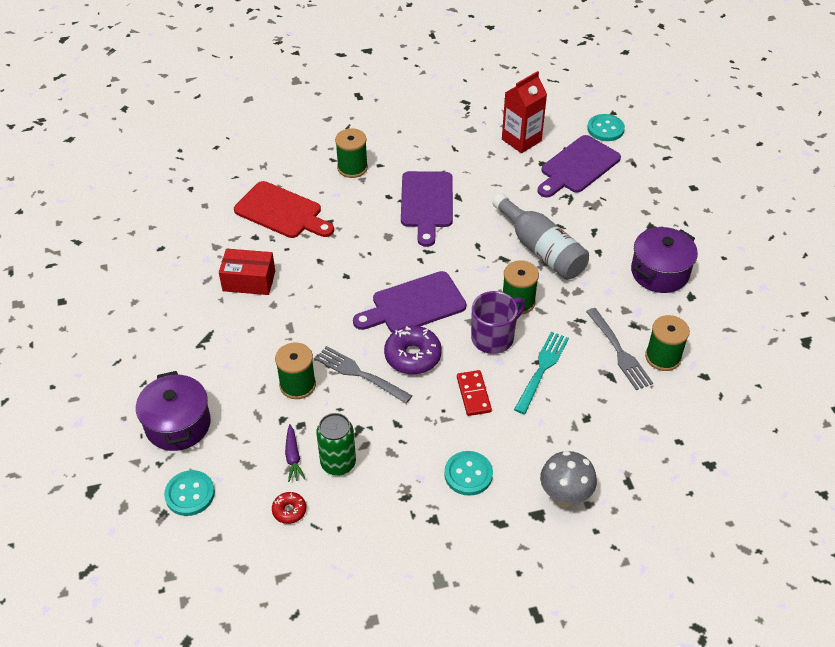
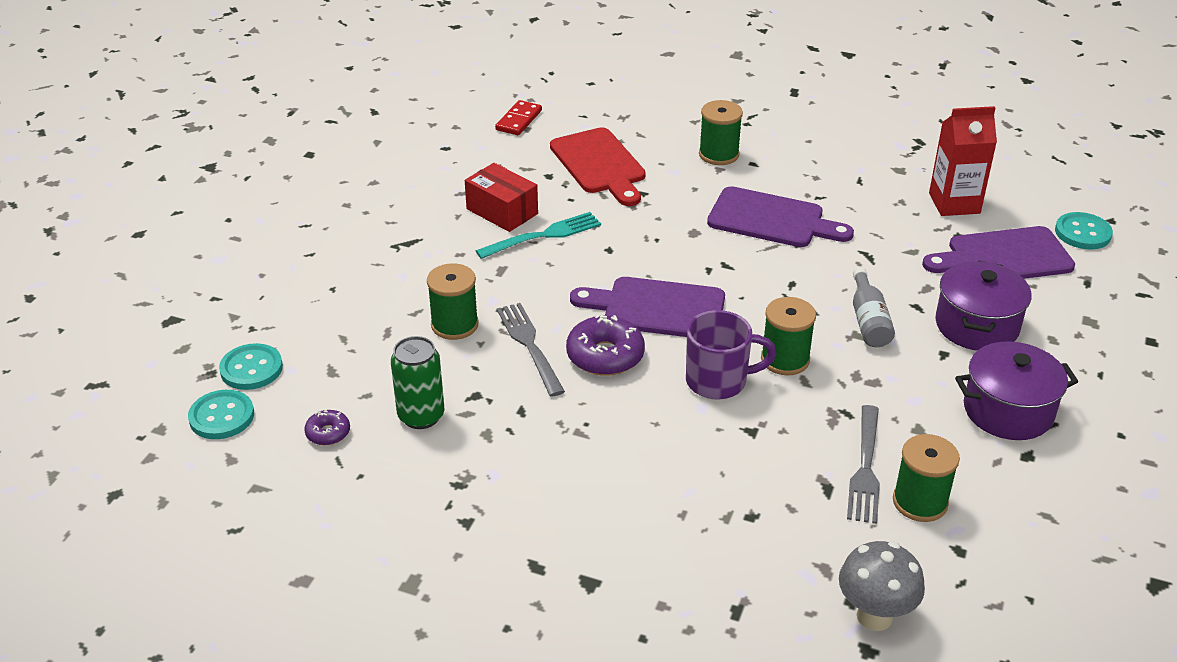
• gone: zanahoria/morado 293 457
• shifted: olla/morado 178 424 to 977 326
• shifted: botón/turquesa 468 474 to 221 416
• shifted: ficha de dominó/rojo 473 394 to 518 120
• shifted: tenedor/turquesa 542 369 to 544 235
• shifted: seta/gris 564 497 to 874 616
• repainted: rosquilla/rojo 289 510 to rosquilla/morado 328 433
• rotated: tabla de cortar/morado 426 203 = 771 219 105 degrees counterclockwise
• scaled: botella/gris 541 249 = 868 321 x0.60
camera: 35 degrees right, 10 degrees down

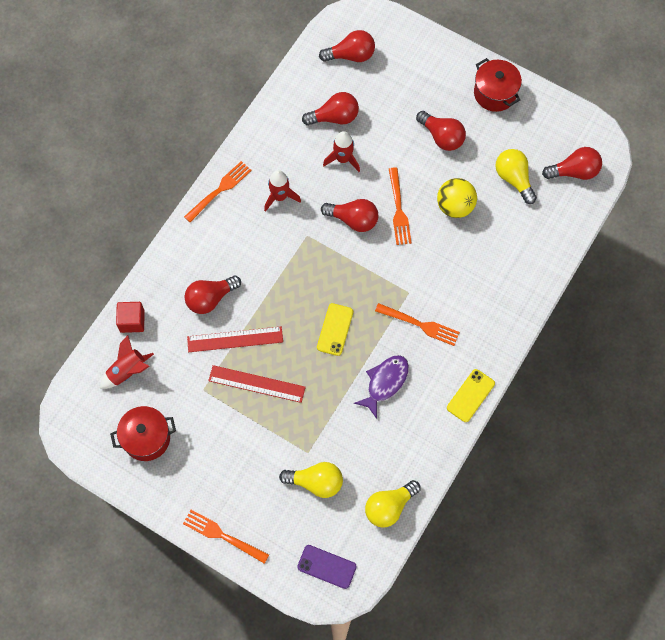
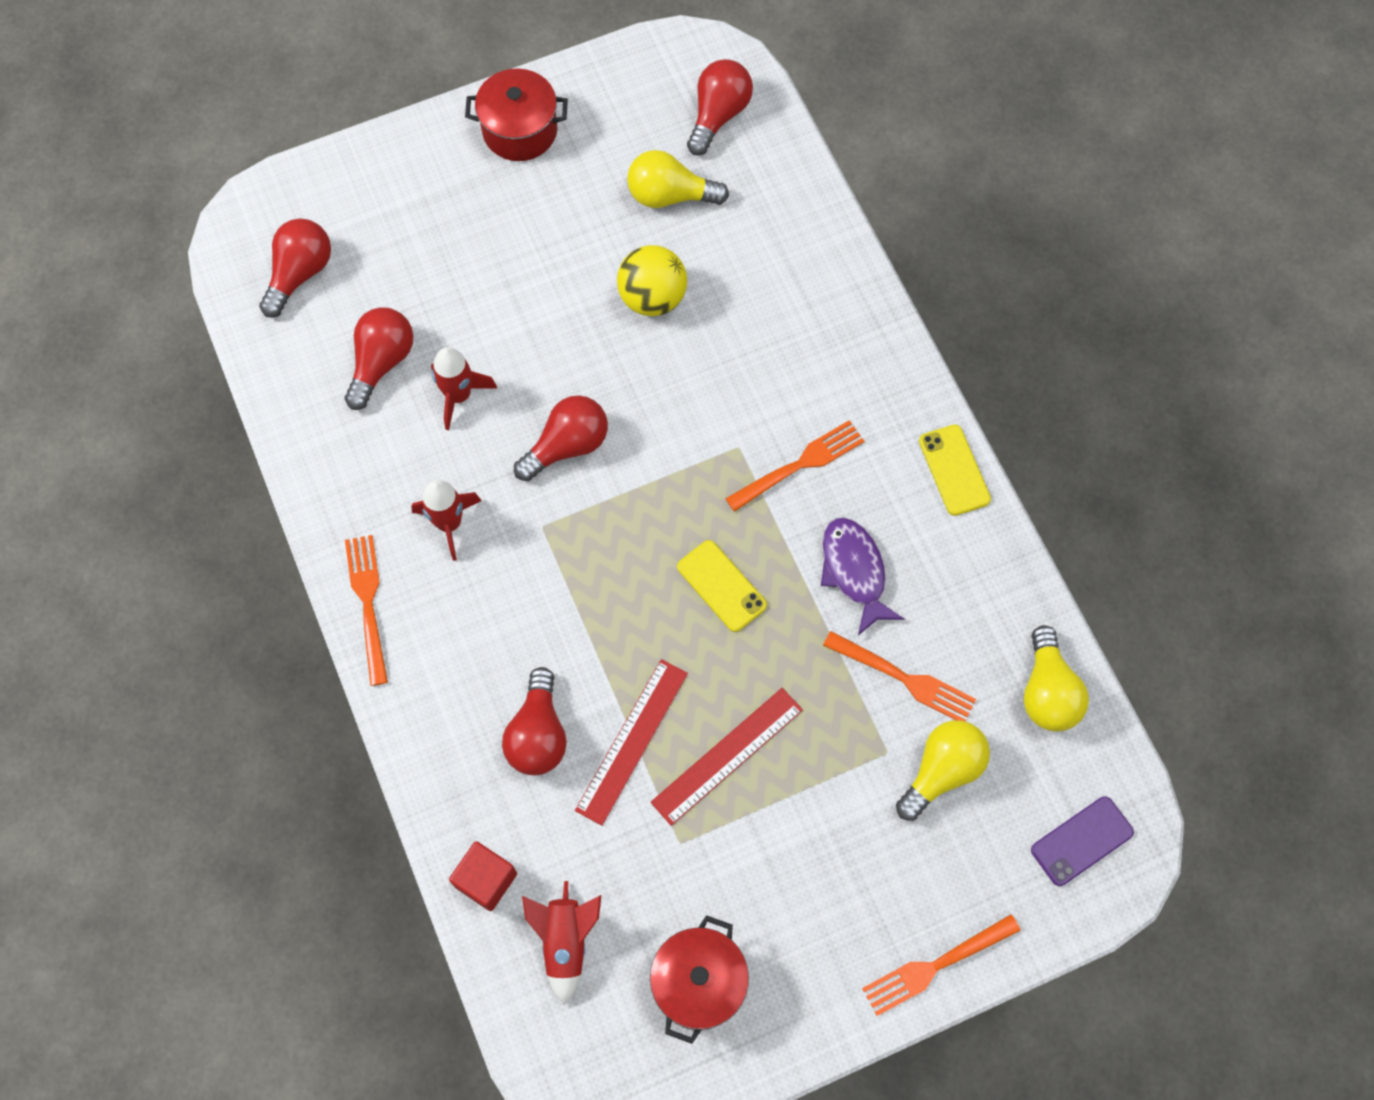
• gone: bombilla/rojo 442 137
• shifted: tenedor/naranja 398 210 to 905 679
camera: 55 degrees left, 0 degrees up

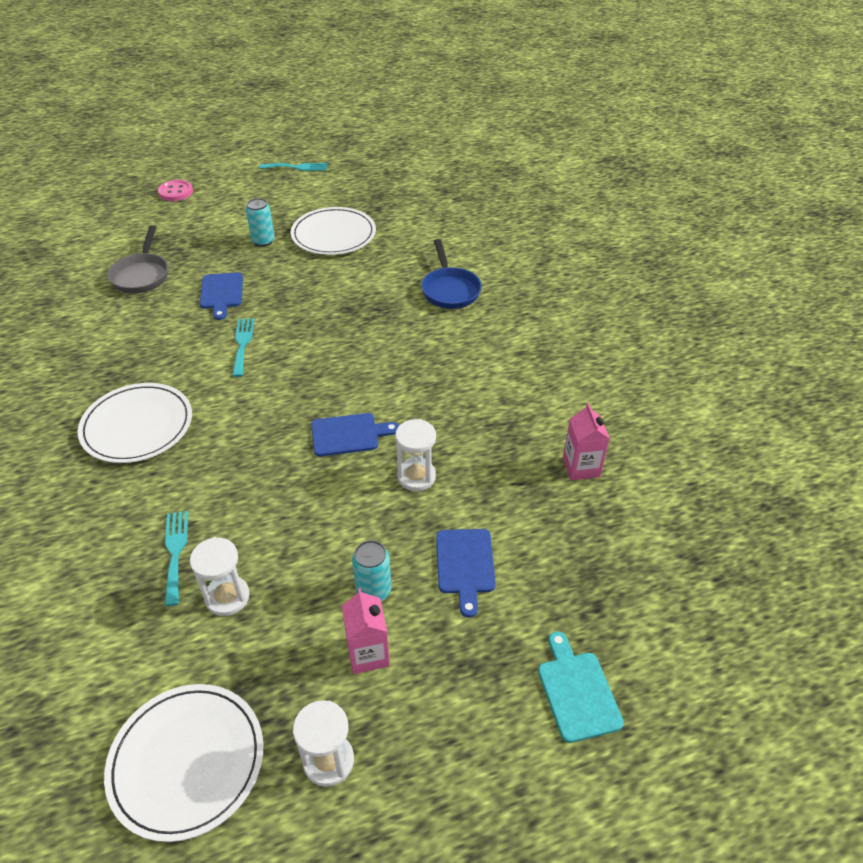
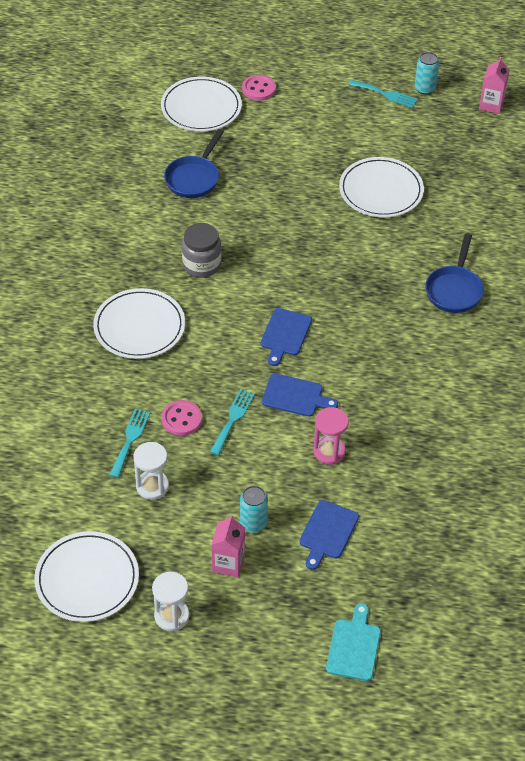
• new: plato/blanco 201 107
• new: botón/rosa 181 419
• new: tarro/gris 201 265
• shifted: tabla de cortar/azul 221 293 to 285 334
• shifted: tenedor/turquesa 242 344 to 233 419
• shifted: lata/turquesa 263 241 to 424 89
• shifted: cartón de leche/rosa 581 467 to 491 105
• repainted: sartén/gris 142 275 to sartén/azul 194 178
• repainted: reloj de arena/blanco 416 476 to reloj de arena/rosa 329 451
camera: 25 degrees right, 5 degrees up

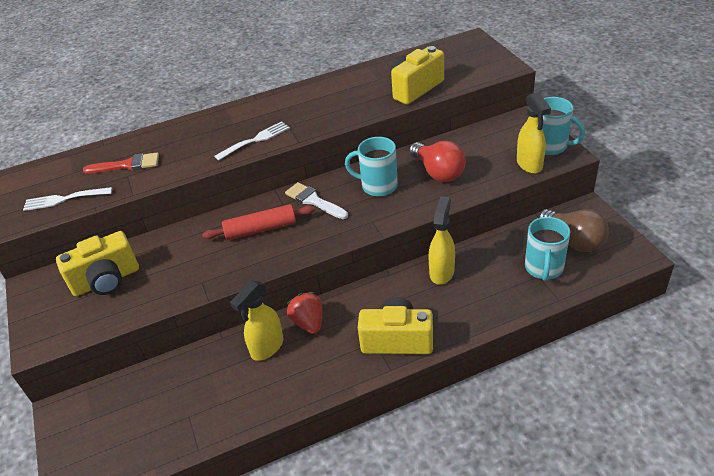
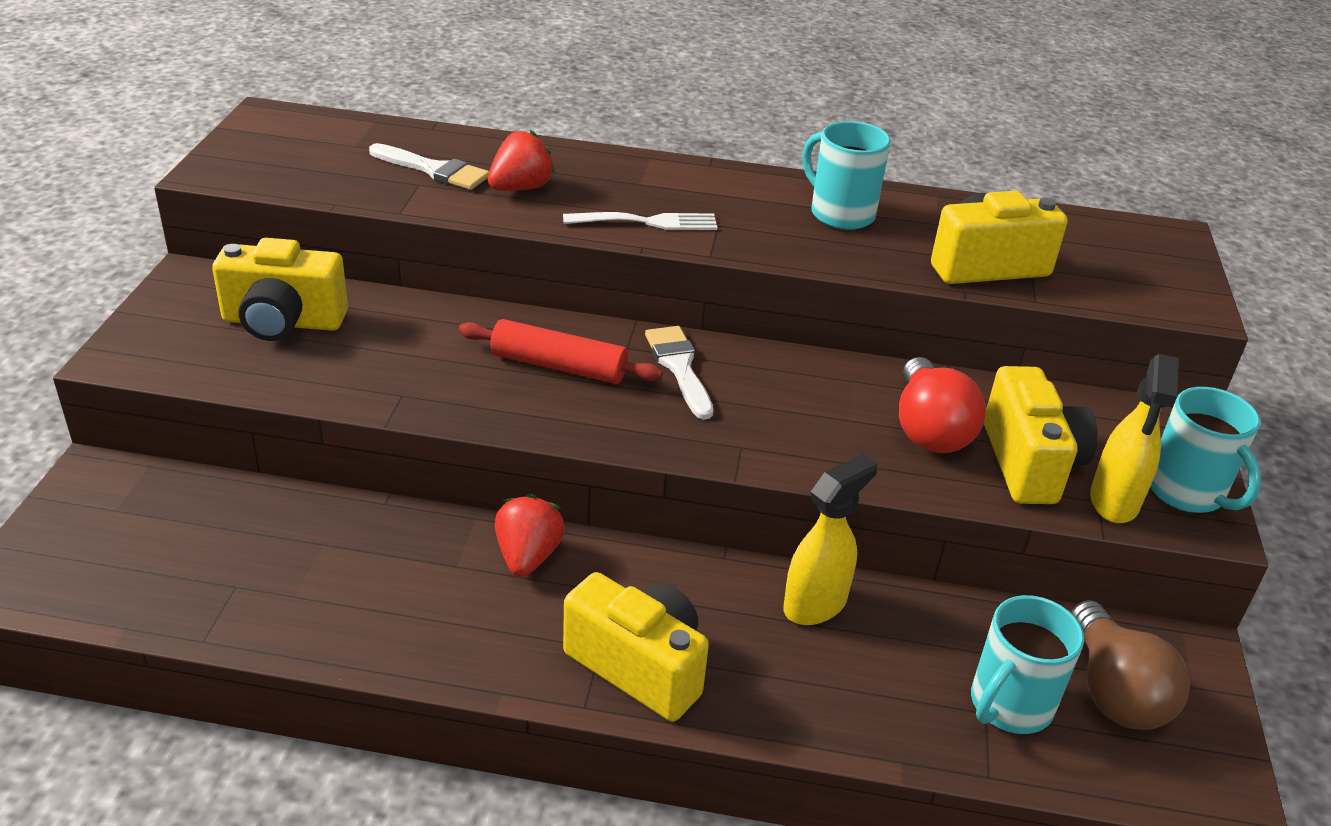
• gone: tenedor/blanco 64 199
• gone: pulverizador/amarillo 267 347
• new: fresa/rojo 521 188
• new: cámara/amarillo 1029 463
• shifted: taza/turquesa 378 186 to 840 214
• repainted: pincel/rojo 127 165 to pincel/blanco 434 170
camera: 25 degrees right, 5 degrees down

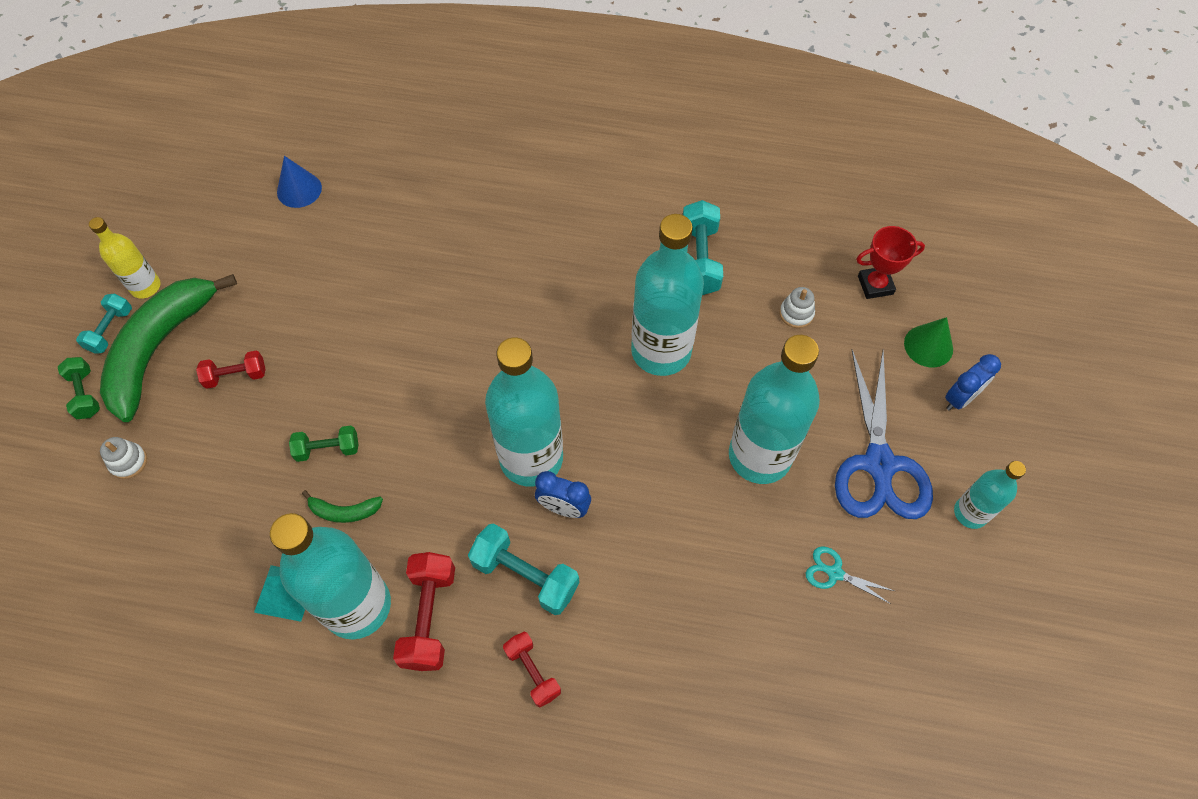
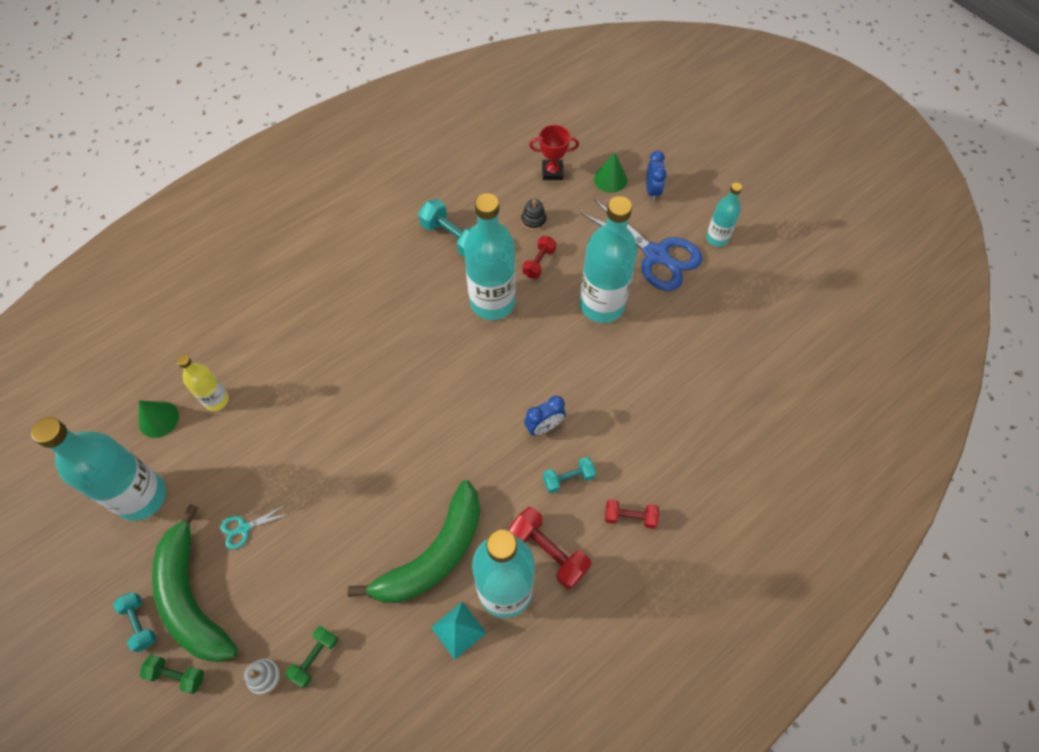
• shifted: botella/amarillo 145 287 to 216 400
• shifted: mancuerna/rojo 236 376 to 539 263
• shifted: mancuerna/verde 328 449 to 315 658
• shifted: botella/turquesa 531 458 to 141 496
• shifted: tijeras/turquesa 834 573 to 243 528
• repainted: cono/azul 299 190 to cono/verde 158 419
• repainted: juguete apilable/blanco 796 314 to juguete apilable/negro 533 220
• rotated: trofeo/rojo 875 285 = 552 172 60 degrees clockwise
• scaled: plátano/verde 344 511 = 434 555 x2.42
• scaled: mancuerna/turquesa 525 576 = 568 478 x0.63
camera: 50 degrees left, 0 degrees up

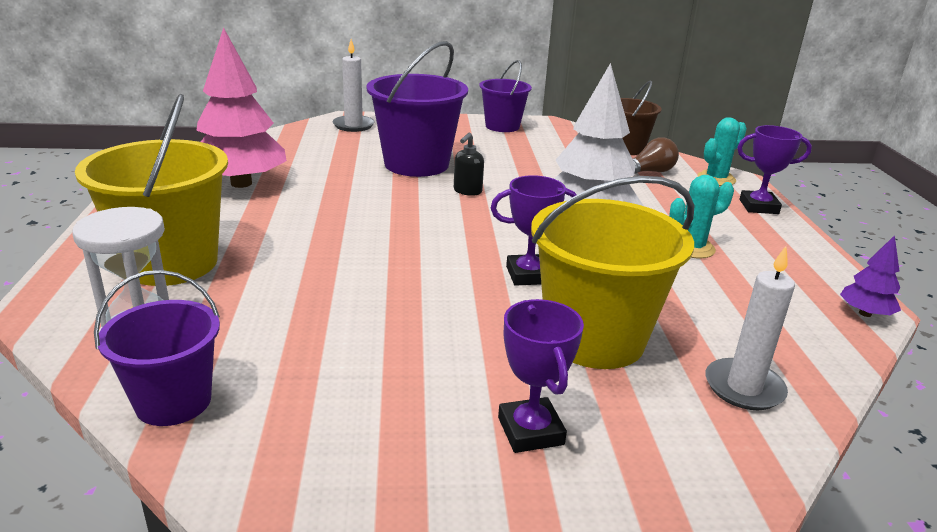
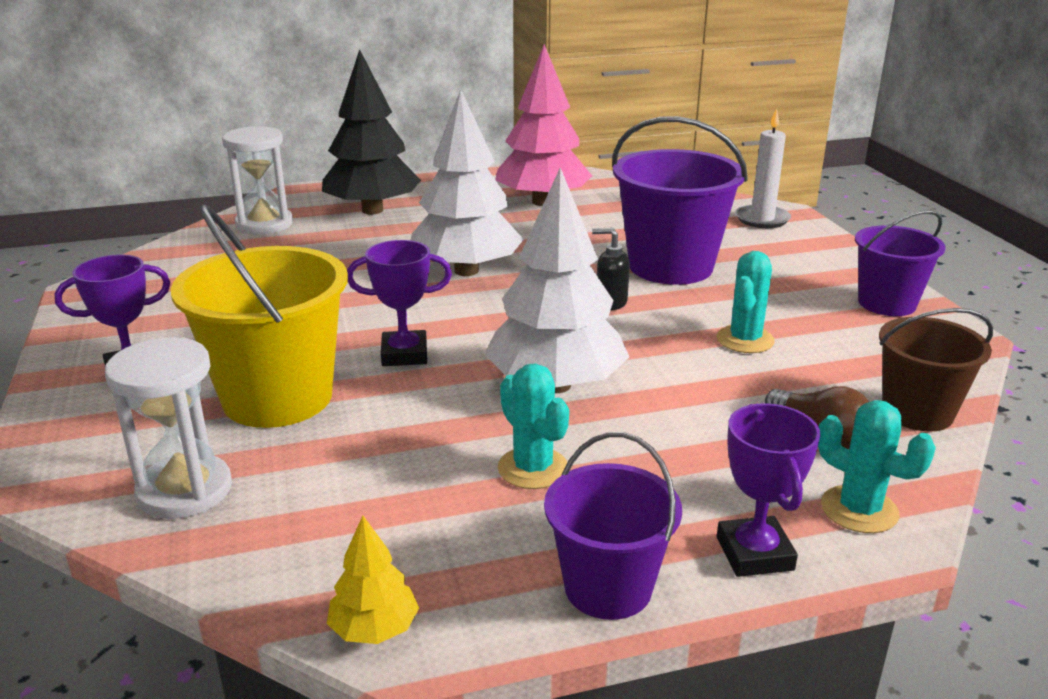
• new: árbol/blanco 466 271
• new: cactus/turquesa 745 340
• shifted: balde/morado 173 401 to 608 587
• swapped: balde/amarillo 171 263 to árbol/negro 372 210
• swapped: vela/blanco 744 388 to reloj de arena/blanco 185 490
• repainted: árbol/morado 865 313 to árbol/amarillo 374 629
• rotated: trofeo/morado 528 275 = 404 354 75 degrees counterclockwise
camera: 80 degrees right, 0 degrees up

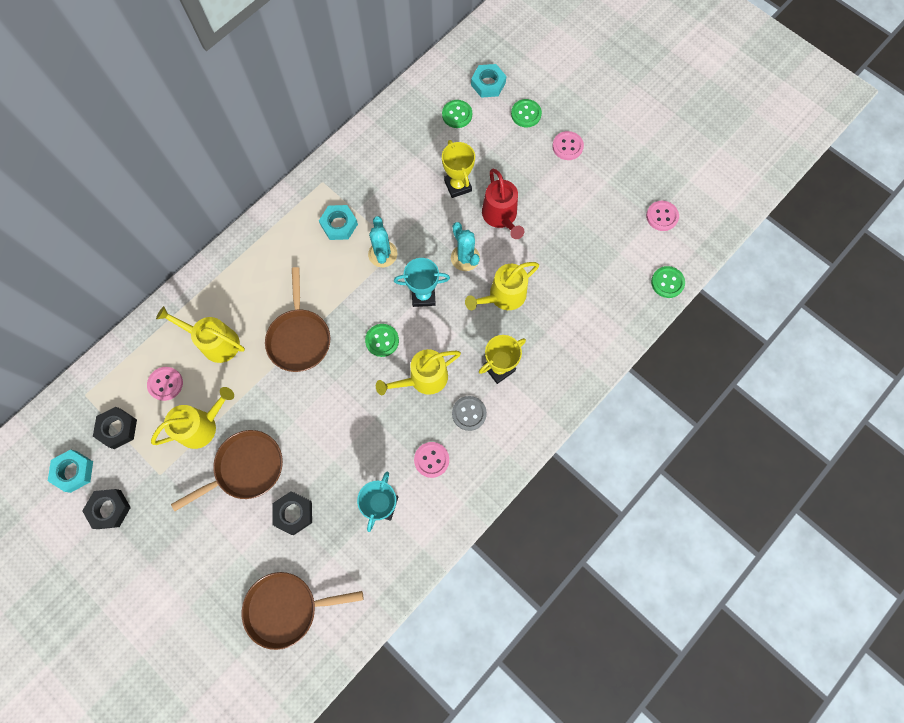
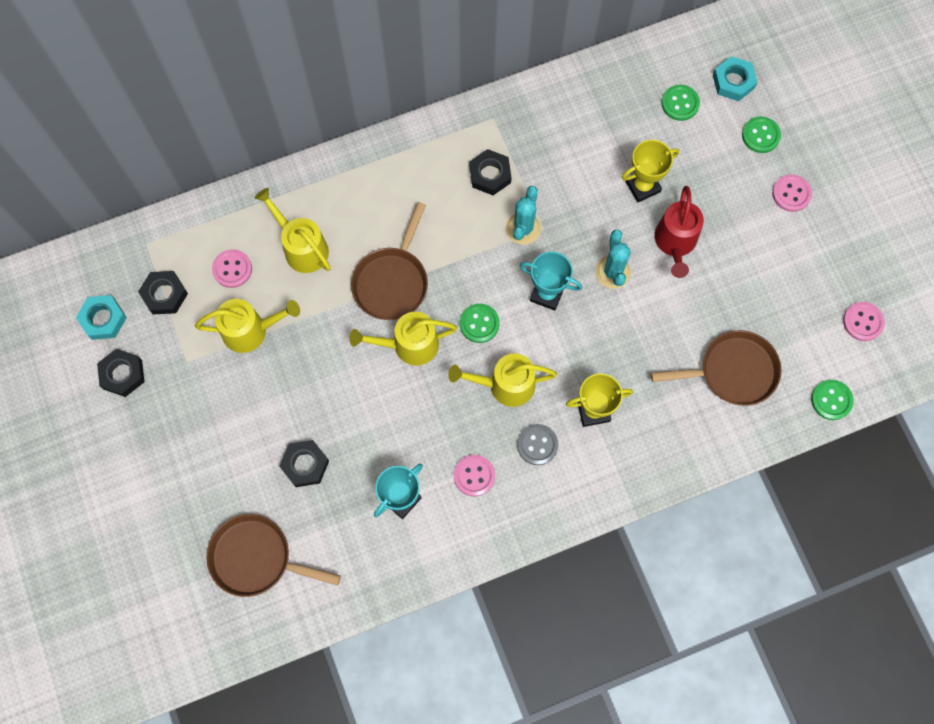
• shifted: sartén/marrón 246 468 to 732 371
• shifted: regadera/amarillo 503 296 to 408 345
• repainted: tuerca/turquesa 339 225 to tuerca/negro 490 175
• rotated: trofeo/amarillo 457 186 = 642 186 60 degrees clockwise
camera: 25 degrees right, 0 degrees up

